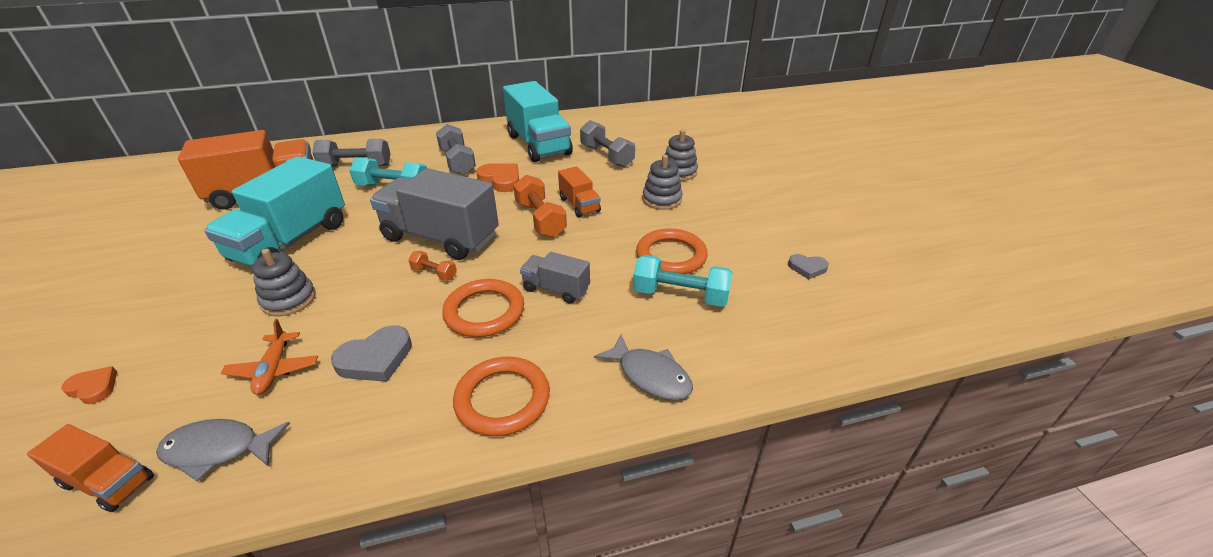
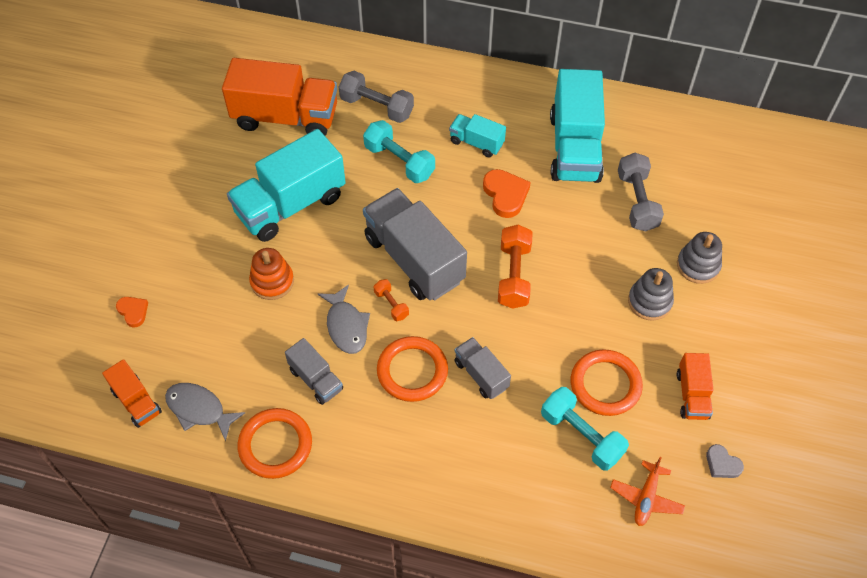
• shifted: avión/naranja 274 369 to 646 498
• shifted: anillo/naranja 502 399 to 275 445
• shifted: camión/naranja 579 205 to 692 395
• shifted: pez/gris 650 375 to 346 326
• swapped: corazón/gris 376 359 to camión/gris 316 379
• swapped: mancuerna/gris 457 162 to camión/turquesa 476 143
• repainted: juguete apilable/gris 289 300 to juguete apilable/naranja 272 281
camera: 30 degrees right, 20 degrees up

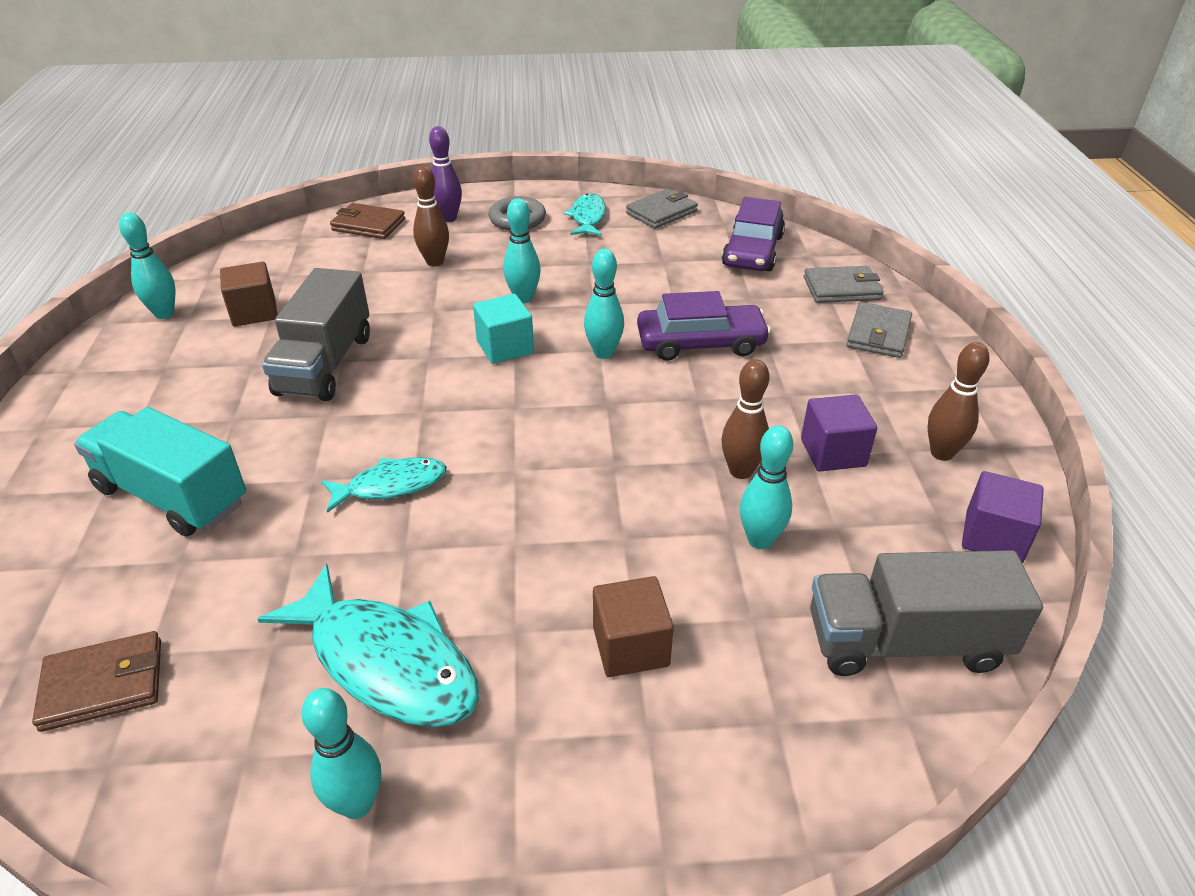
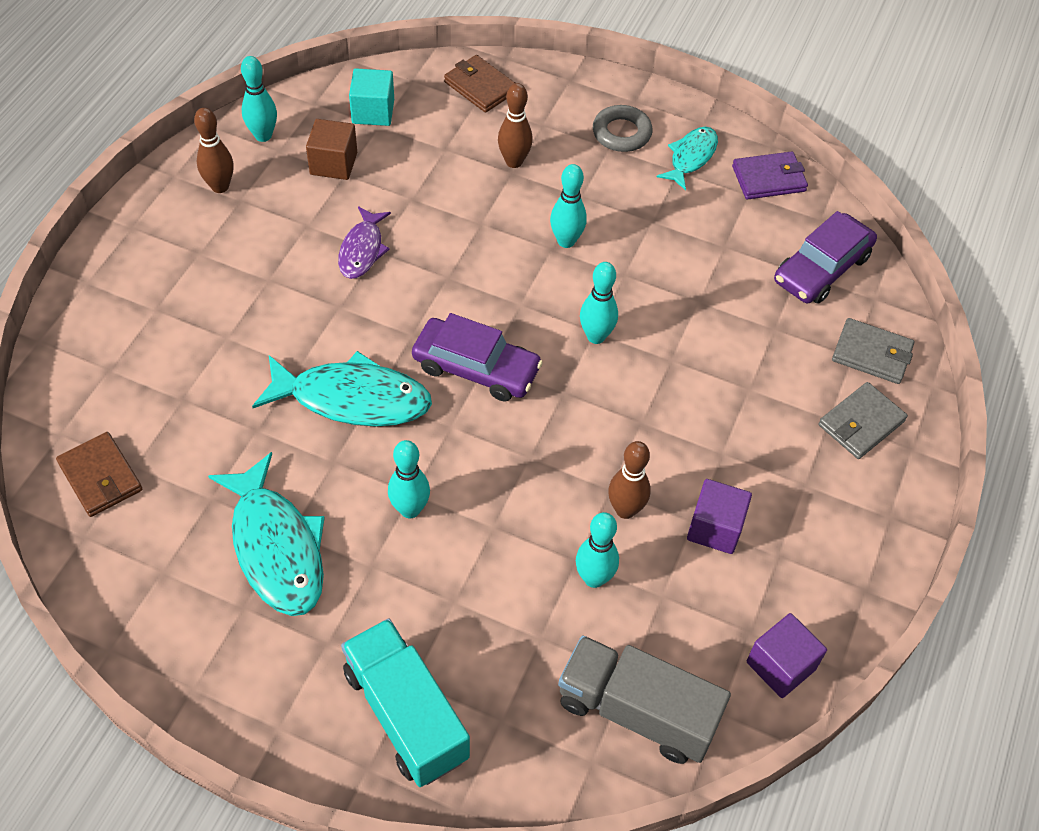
• gone: bolo/morado 448 218
• gone: cubo/marrón 630 646
• shifted: camión/turquesa 172 495 to 406 714
• shifted: bolo/turquesa 357 804 to 410 509
• shifted: cubo/turquesa 505 347 to 373 112
• shifted: coche/morado 700 343 to 476 368
• shifted: bolo/marrón 942 453 to 220 186
• swapped: camión/gris 325 364 to pez/morado 362 250
• repainted: cartera/gris 661 212 to cartera/morado 768 179
• rotated: cartera/marrón 103 684 = 100 477 45 degrees clockwise
• scaled: pez/turquesa 391 486 = 352 399 x1.71
camera: 25 degrees right, 15 degrees up

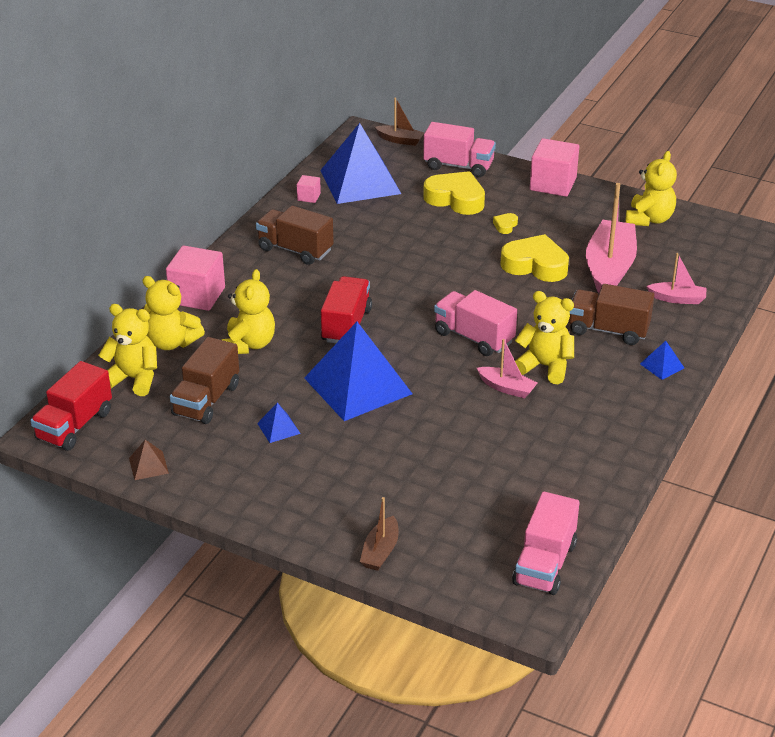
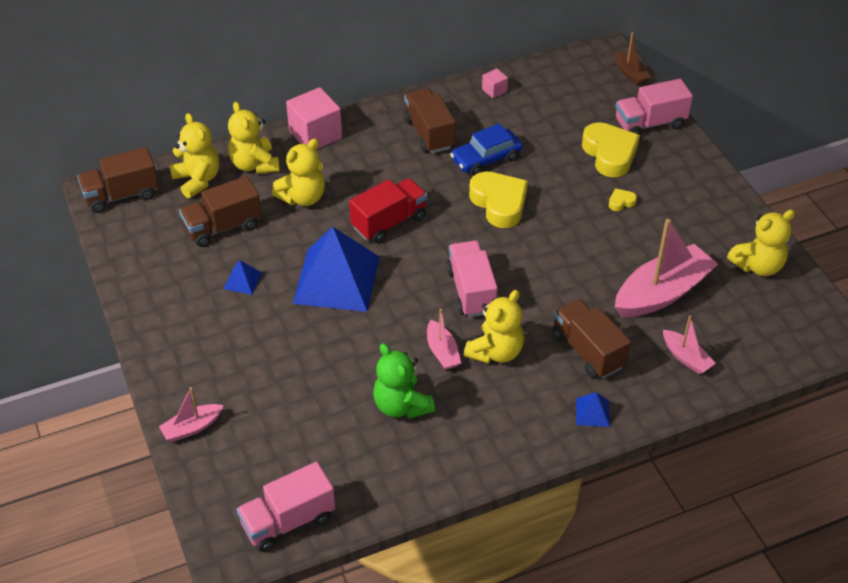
• gone: pirámide/marrón 148 465
• gone: pirámide/azul 360 182
• gone: cubo/rosa 553 184
• new: osito/verde 401 405
• new: coche/azul 486 159
• shifted: corazón/amarillo 535 265 to 499 203
• repainted: camión/rojo 74 425 to camión/marrón 121 195
• repainted: barco/marrón 380 551 to barco/rosa 192 428
• rotated: camión/rosa 458 166 = 650 124 105 degrees clockwise
• rotated: osito/amarillo 545 366 = 495 352 60 degrees clockwise
camera: 40 degrees right, 10 degrees up

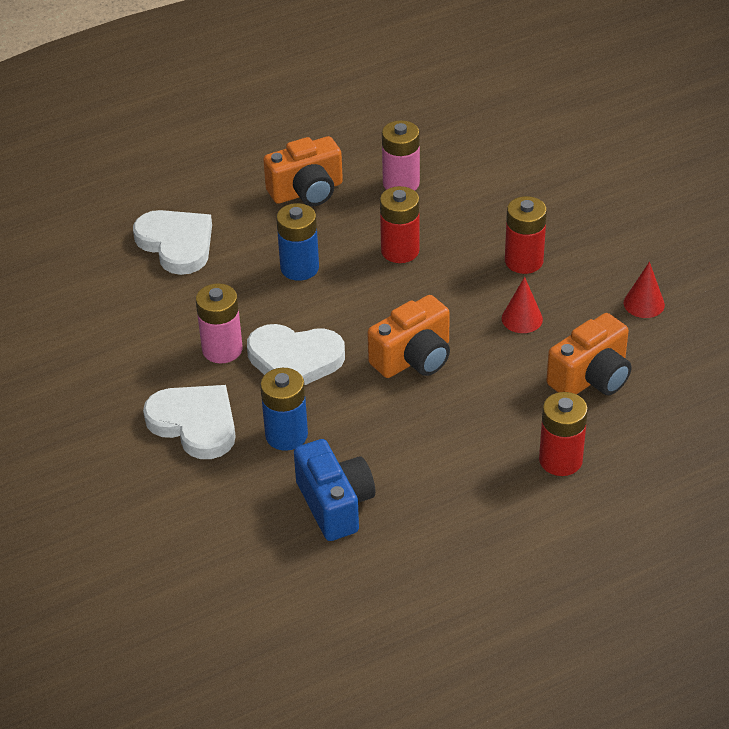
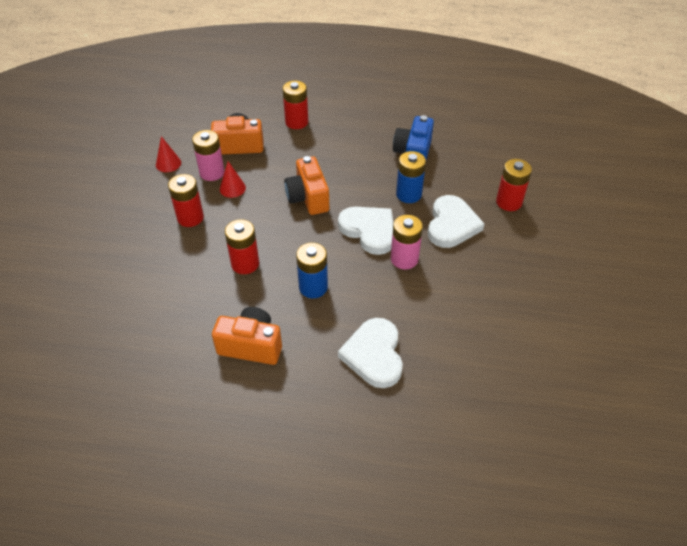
• new: pila/rojo 509 202
• shifted: pila/rosa 401 183 to 212 173
• rotated: corazón/blanco 195 423 = 451 225 150 degrees counterclockwise
• rotated: cámara/naranja 414 358 = 308 198 105 degrees counterclockwise
camera: 145 degrees left, 5 degrees up

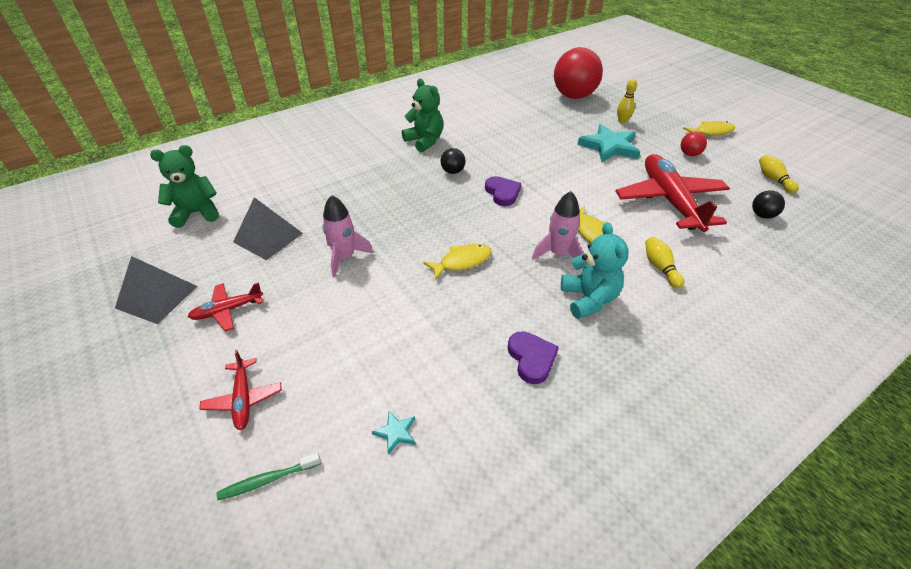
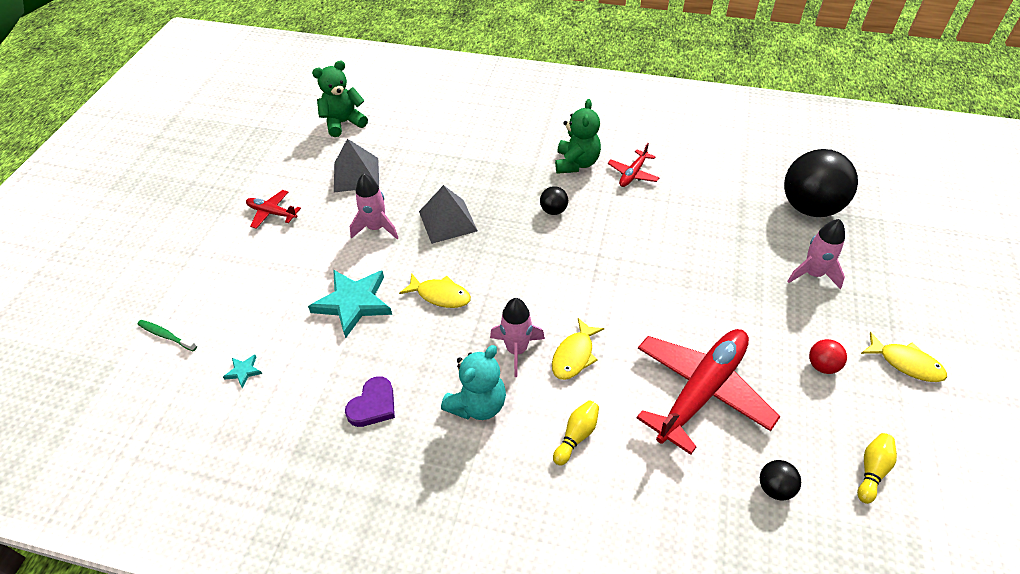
• gone: corazón/morado 502 193
• shifted: pirámide/gris 157 297 to 448 221
• shifted: avión/rojo 243 399 to 633 174
• shifted: estrella/turquesa 609 147 to 353 303
• swapped: bolo/amarillo 622 121 to cohete/rosa 813 274
• repainted: pelota/rojo 574 96 to pelota/negro 810 207
• rotated: osito/verde 197 213 = 343 123 60 degrees counterclockwise
camera: 50 degrees right, 5 degrees up

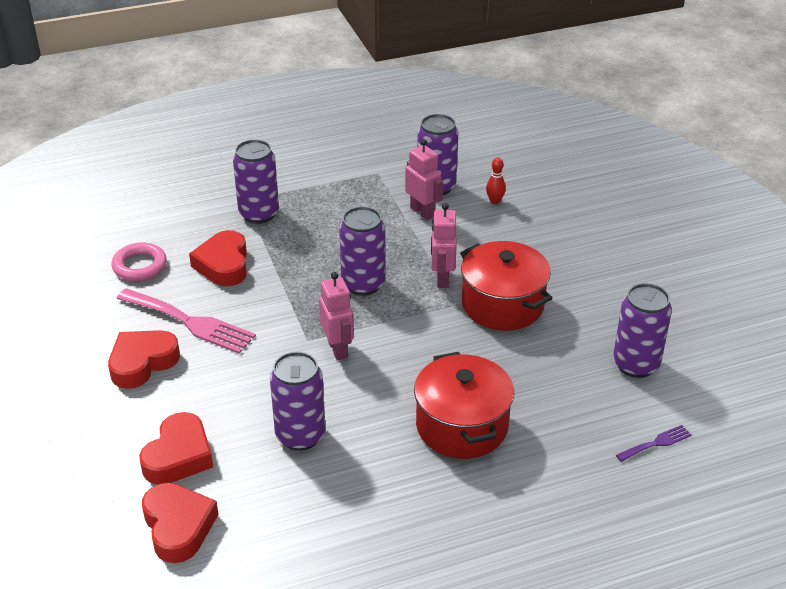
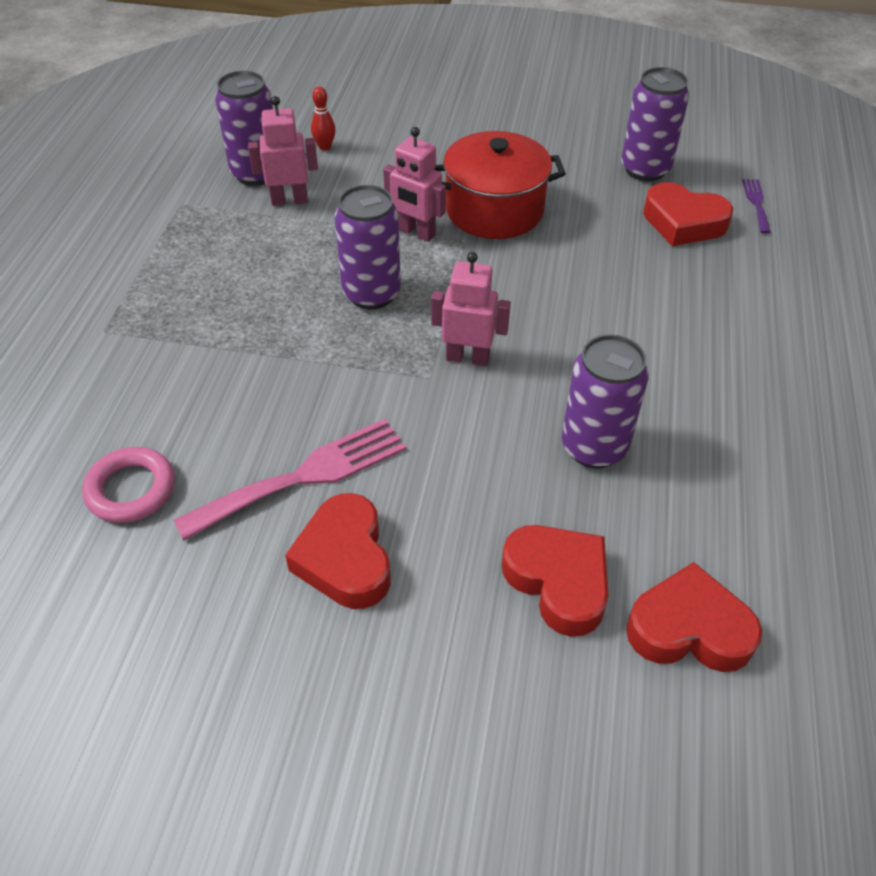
• gone: lata/morado 259 214
• gone: olla/rojo 462 426
• shifted: corazón/rojo 223 264 to 683 222
camera: 60 degrees left, 10 degrees up

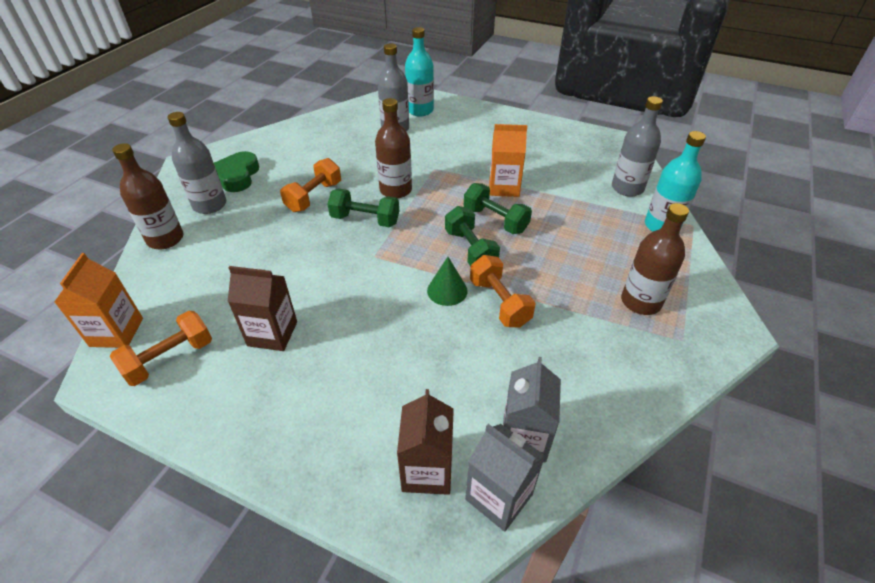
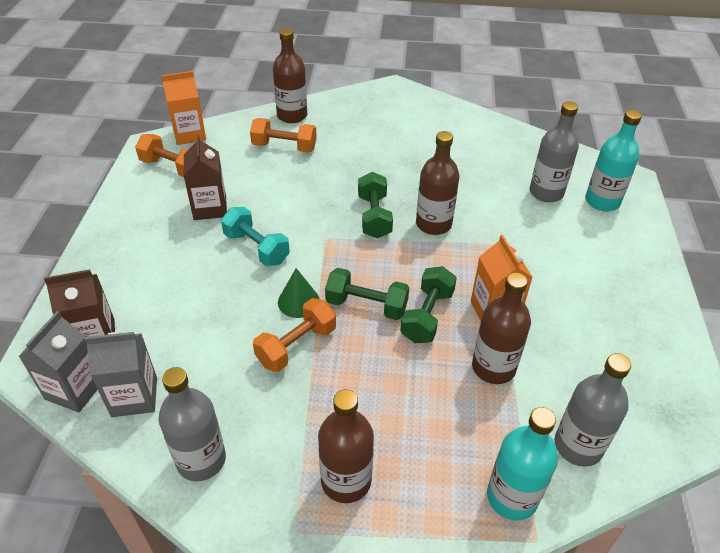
• gone: corazón/verde 237 176
• new: mancuerna/turquesa 256 248
• new: botella/marrón 493 367
• shifted: botella/gris 210 205 to 201 460
• shifted: mancuerna/naranja 314 197 to 284 147
• rotated: mancuerna/verde 470 250 = 366 305 60 degrees clockwise
camera: 70 degrees right, 0 degrees up

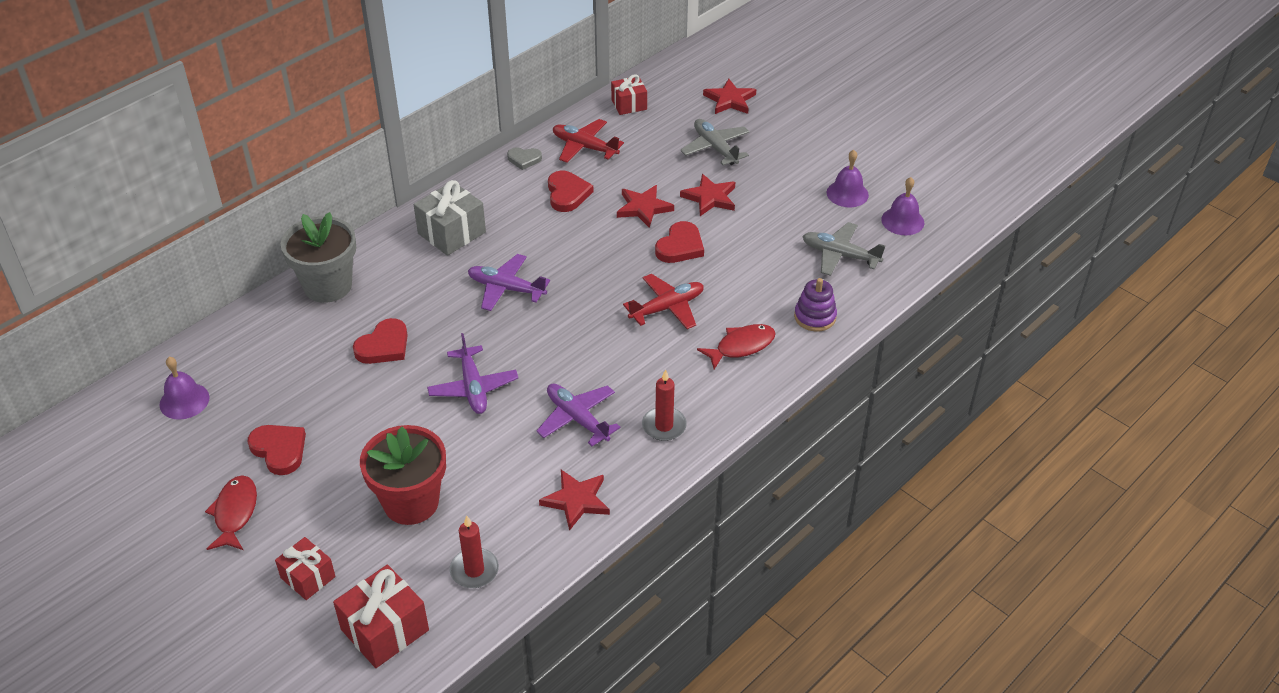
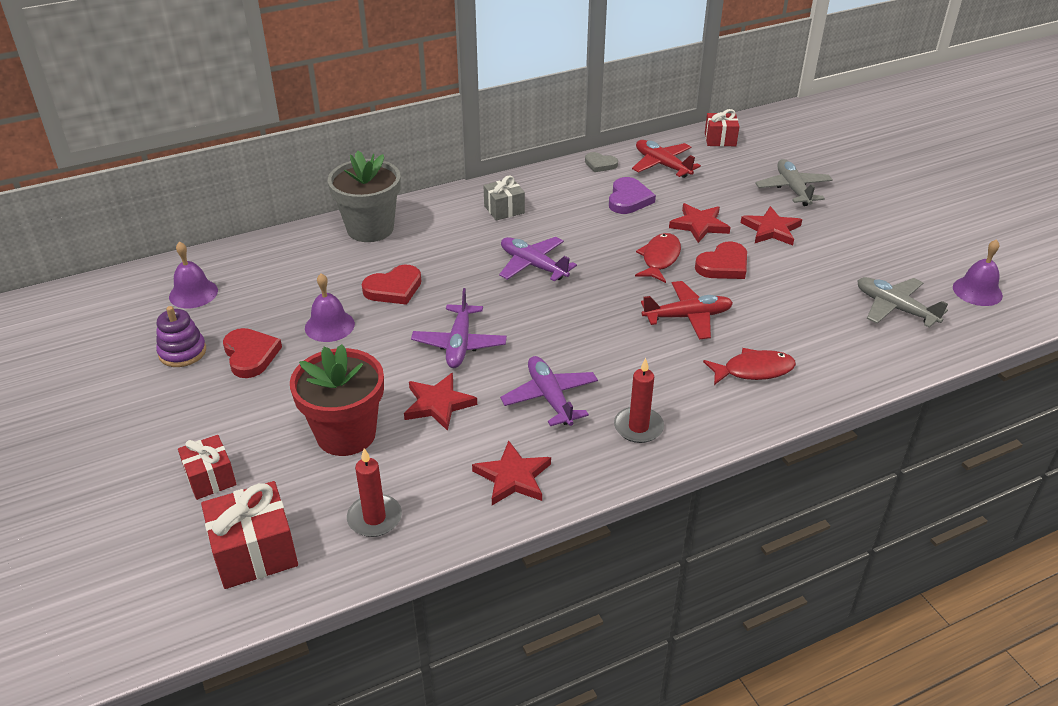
• shifted: pez/rojo 235 513 to 659 259
• shifted: estrella/rojo 730 100 to 438 404
• shifted: juguete apilable/morado 815 317 to 182 352
• shifted: campana/morado 847 193 to 329 326
• repainted: corazón/rojo 567 194 to corazón/morado 629 199
• scaled: regalo/gris 451 233 = 504 209 x0.64
camera: 20 degrees right, 5 degrees down

